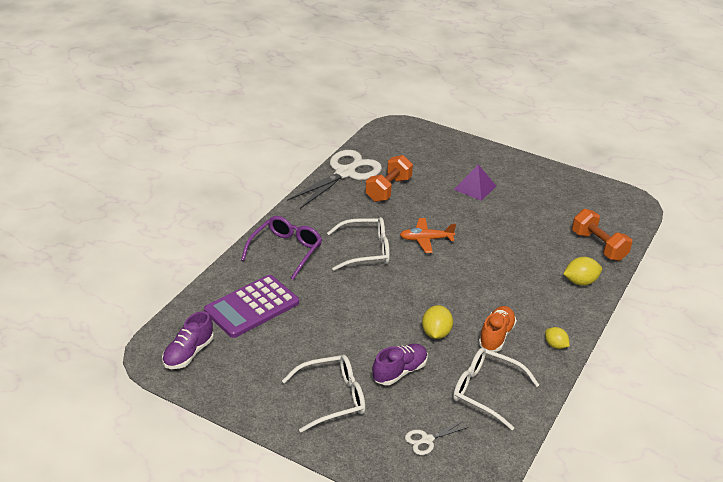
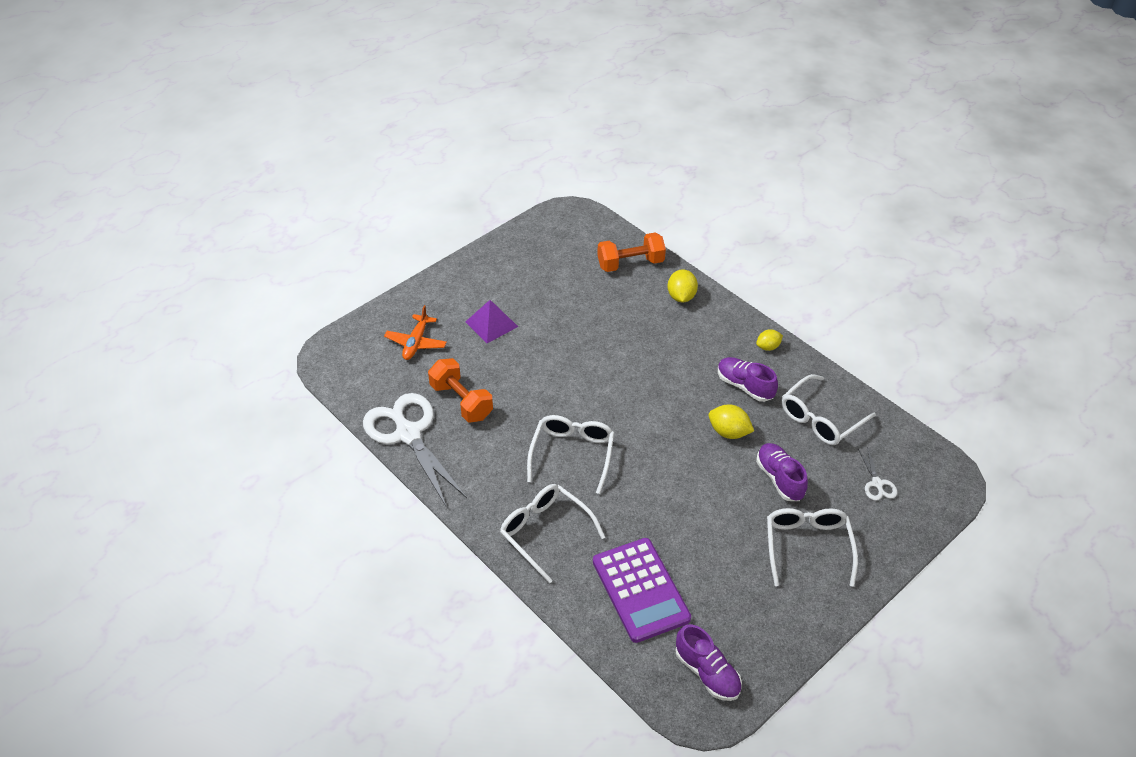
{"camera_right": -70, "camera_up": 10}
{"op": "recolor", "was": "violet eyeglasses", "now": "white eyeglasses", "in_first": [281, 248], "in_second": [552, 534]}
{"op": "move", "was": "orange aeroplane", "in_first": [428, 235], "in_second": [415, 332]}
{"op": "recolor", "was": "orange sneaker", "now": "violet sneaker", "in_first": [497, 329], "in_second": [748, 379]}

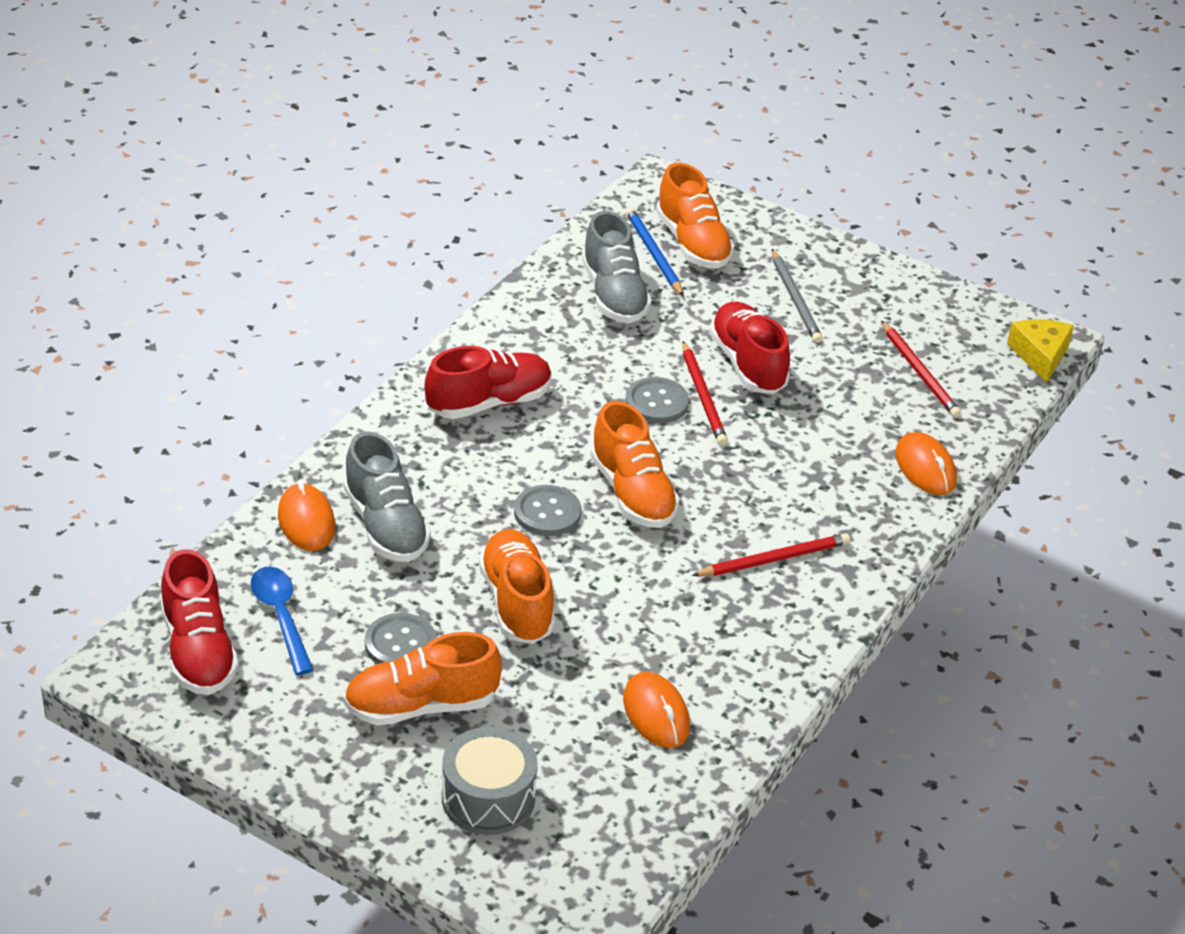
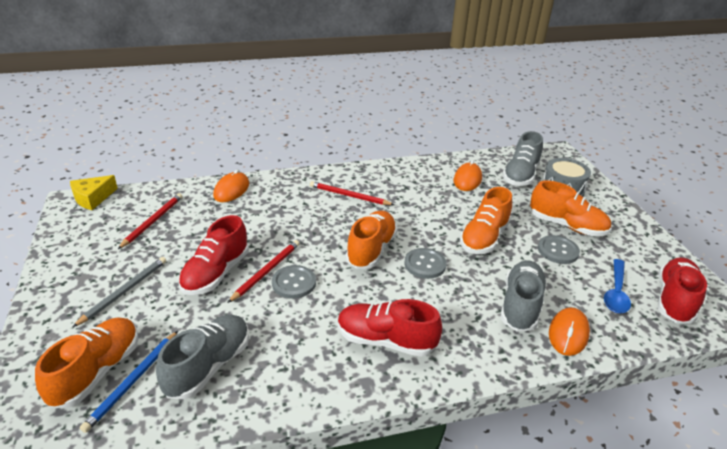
{"camera_right": -135, "camera_up": -5}
{"op": "insert", "now": "ash-grey sneaker", "in_second": [523, 158]}

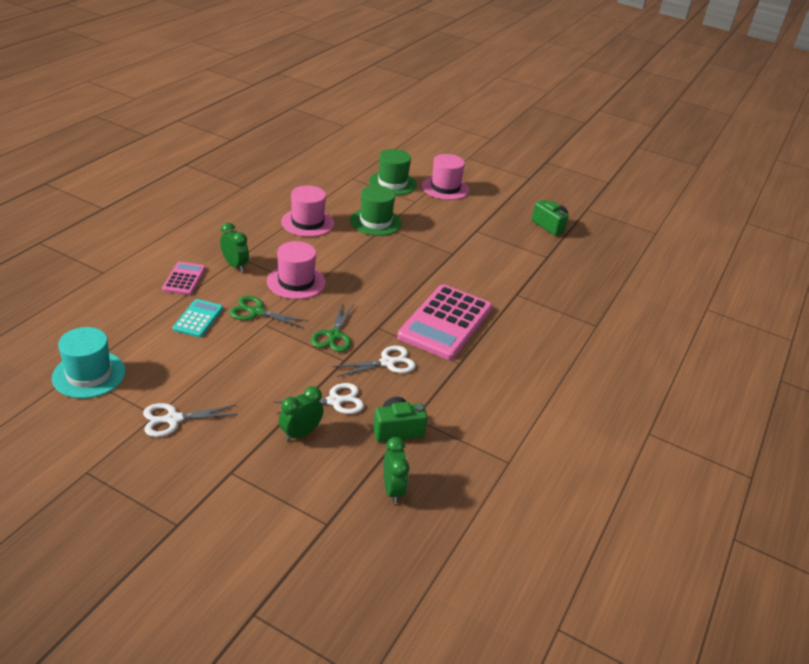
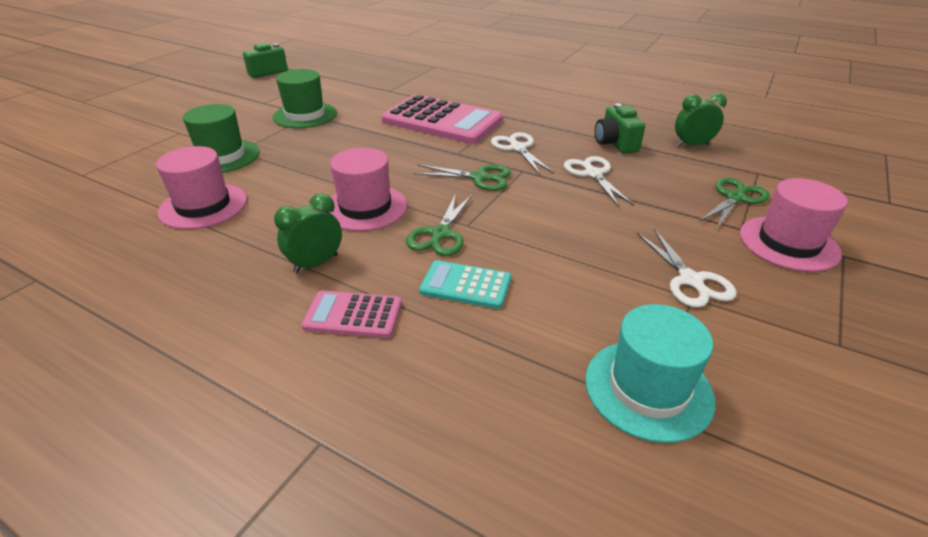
{"camera_right": -85, "camera_up": 0}
{"op": "delete", "was": "green bedside clock", "in_first": [301, 413]}
{"op": "move", "was": "green hat", "in_first": [393, 172], "in_second": [305, 98]}
{"op": "move", "was": "rose-pink hat", "in_first": [445, 177], "in_second": [794, 225]}
{"op": "insert", "now": "green shears", "in_second": [734, 203]}

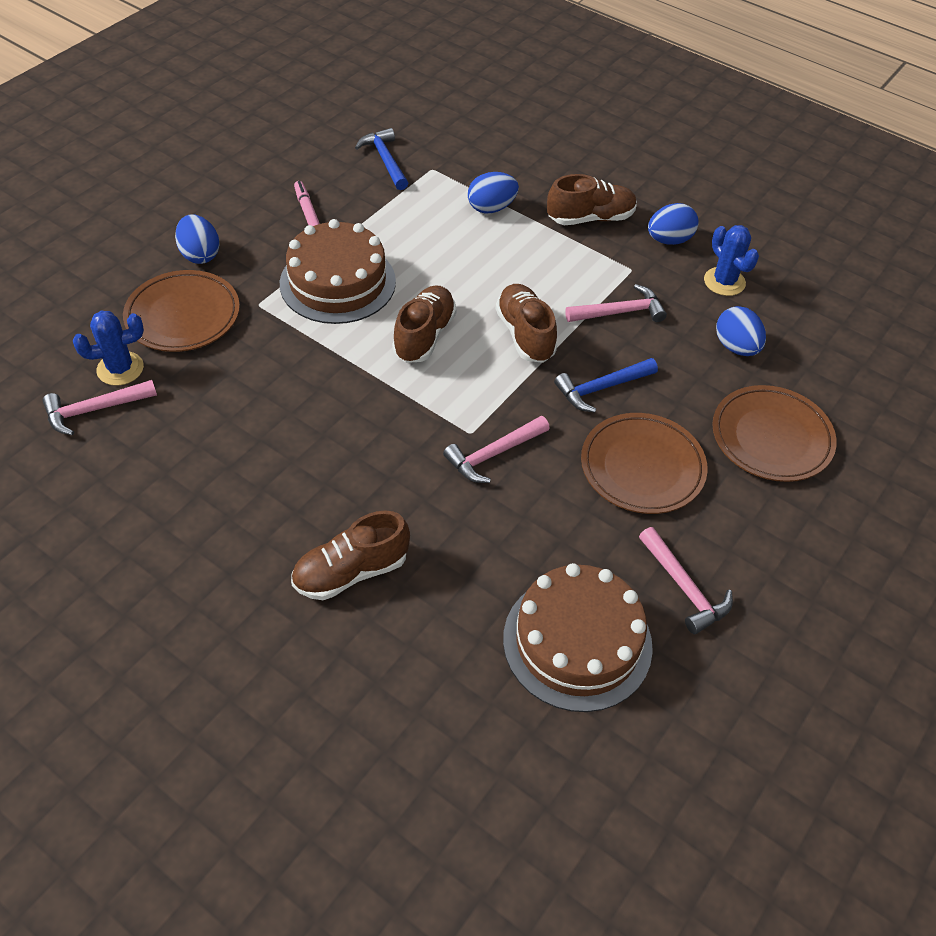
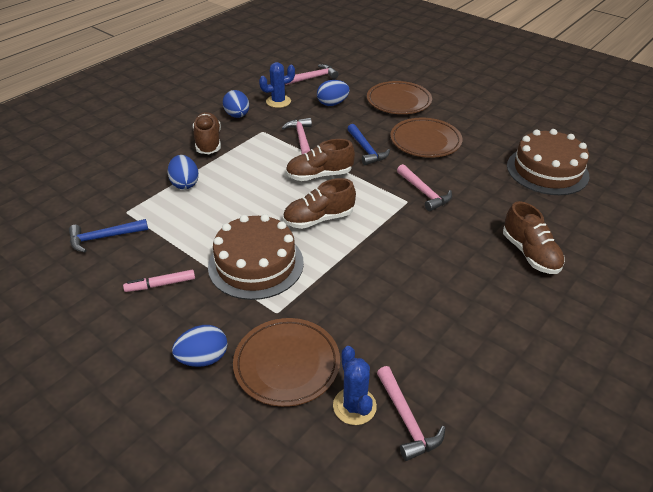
{"camera_right": -85, "camera_up": -10}
{"op": "rotate", "was": "russet sneaker", "in_first": [424, 324], "in_second": [319, 203], "clockwise": -45}
{"op": "move", "was": "rose-pink carpenter's hammer", "in_first": [686, 580], "in_second": [312, 74]}

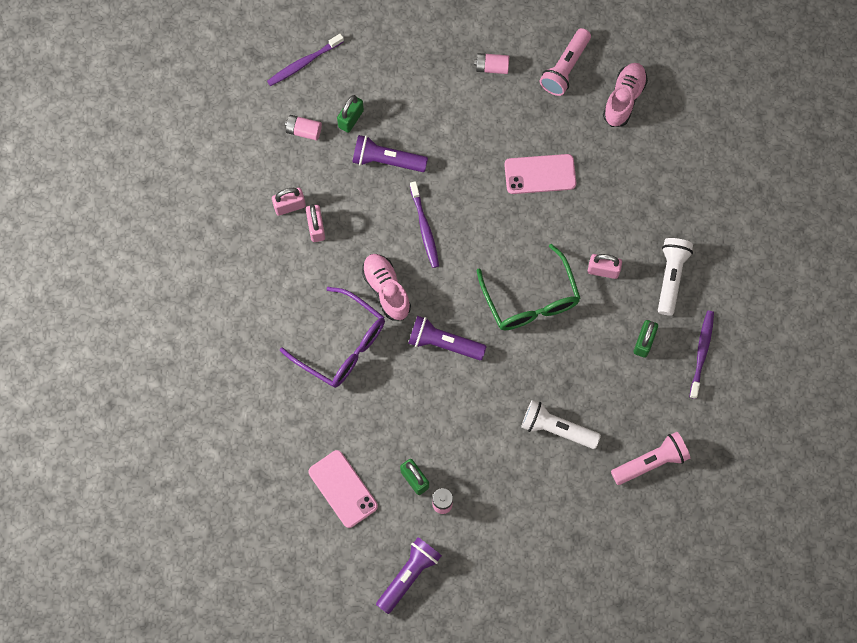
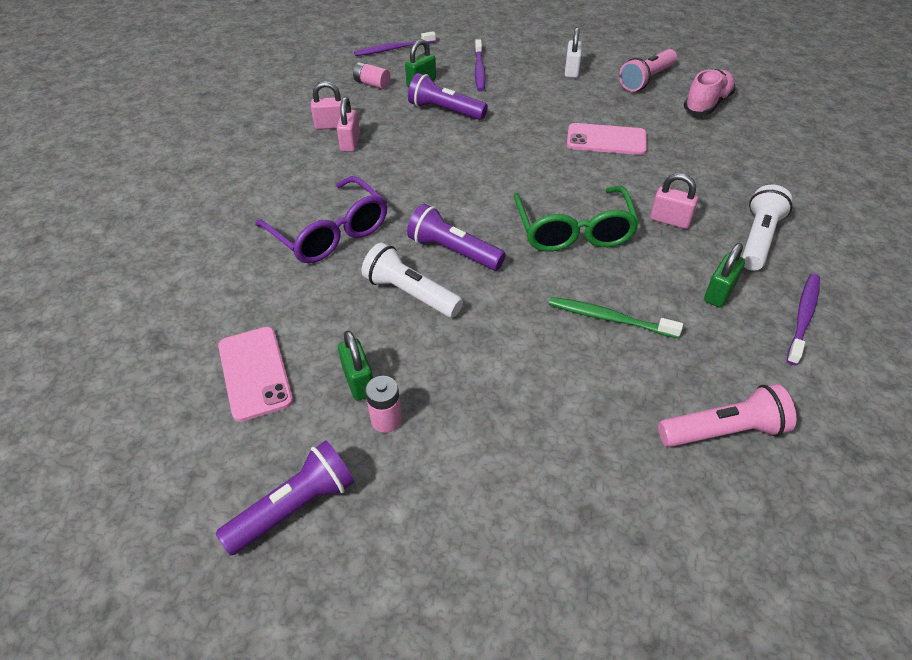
{"camera_right": 15, "camera_up": -25}
{"op": "delete", "was": "rose-pink sneaker", "in_first": [386, 287]}
{"op": "move", "was": "violet toothbrush", "in_first": [424, 224], "in_second": [480, 65]}
{"op": "replace", "was": "rose-pink battery", "now": "white padlock", "in_first": [491, 63], "in_second": [573, 52]}
{"op": "move", "was": "white torch", "in_first": [561, 424], "in_second": [412, 280]}
{"op": "insert", "now": "green toothbrush", "in_second": [616, 317]}

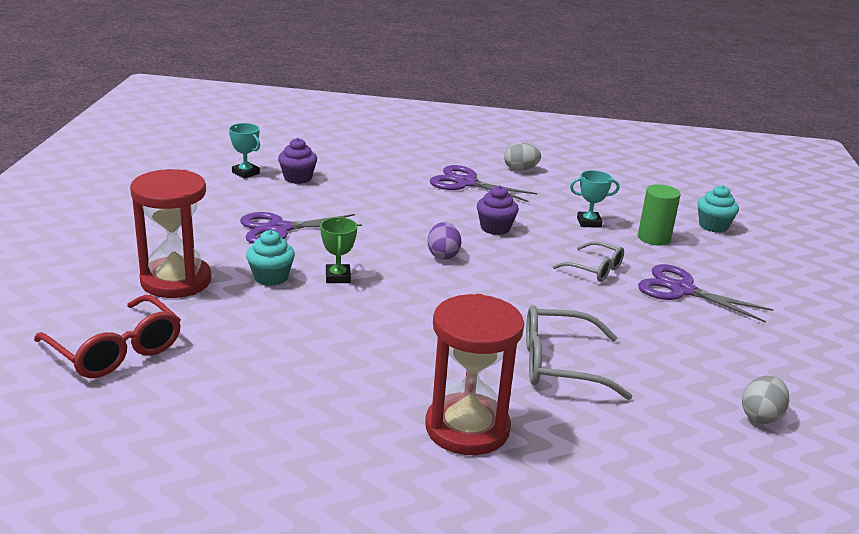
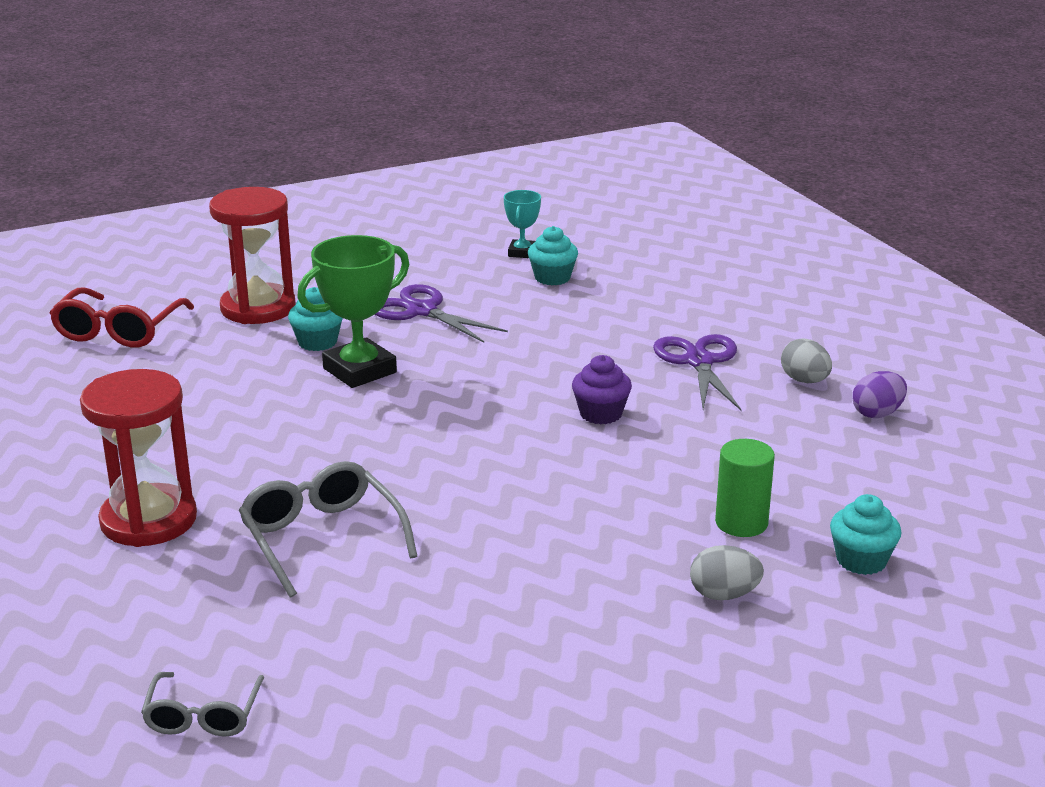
{"camera_right": 60, "camera_up": 0}
{"op": "recolor", "was": "violet fairy cake", "now": "teal fairy cake", "in_first": [297, 161], "in_second": [553, 255]}
{"op": "resize", "was": "green trophy", "in_first": [338, 250], "in_second": [353, 311], "ratio": 1.86}
{"op": "move", "was": "violet egg shape", "in_first": [444, 241], "in_second": [880, 394]}
{"op": "move", "was": "ash-grey eyeglasses", "in_first": [588, 261], "in_second": [202, 704]}
{"op": "delete", "was": "teal trophy", "in_first": [595, 199]}
{"op": "delete", "was": "violet shears", "in_first": [706, 293]}
{"op": "move", "was": "ash-grey egg shape", "in_first": [765, 399], "in_second": [727, 572]}

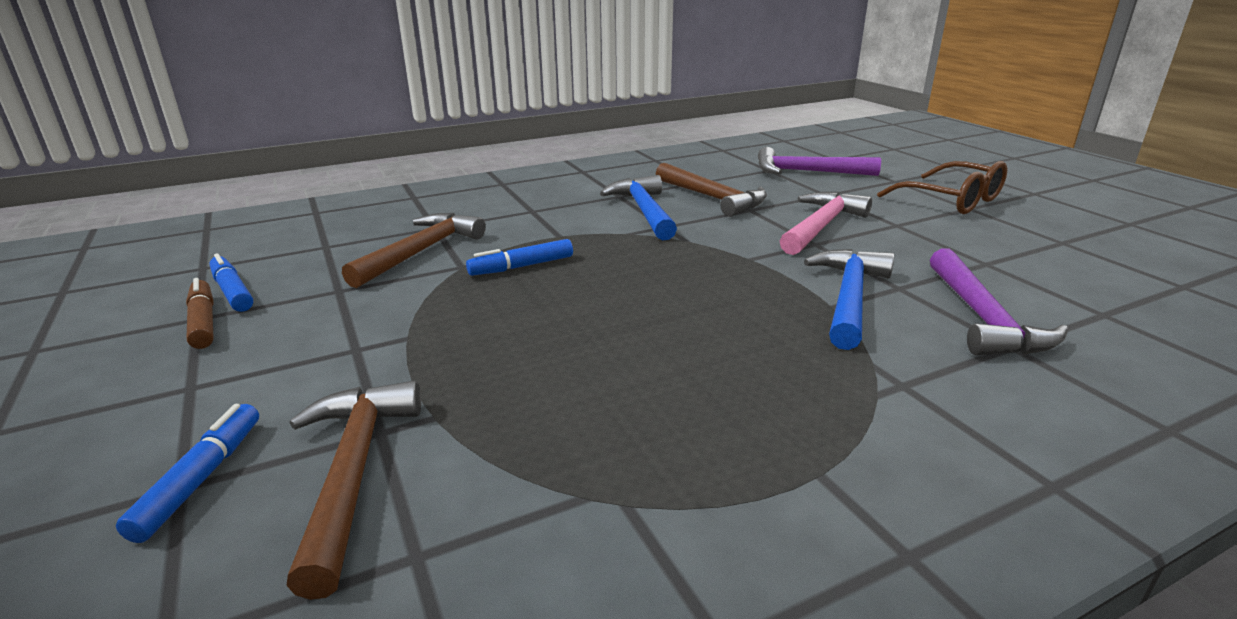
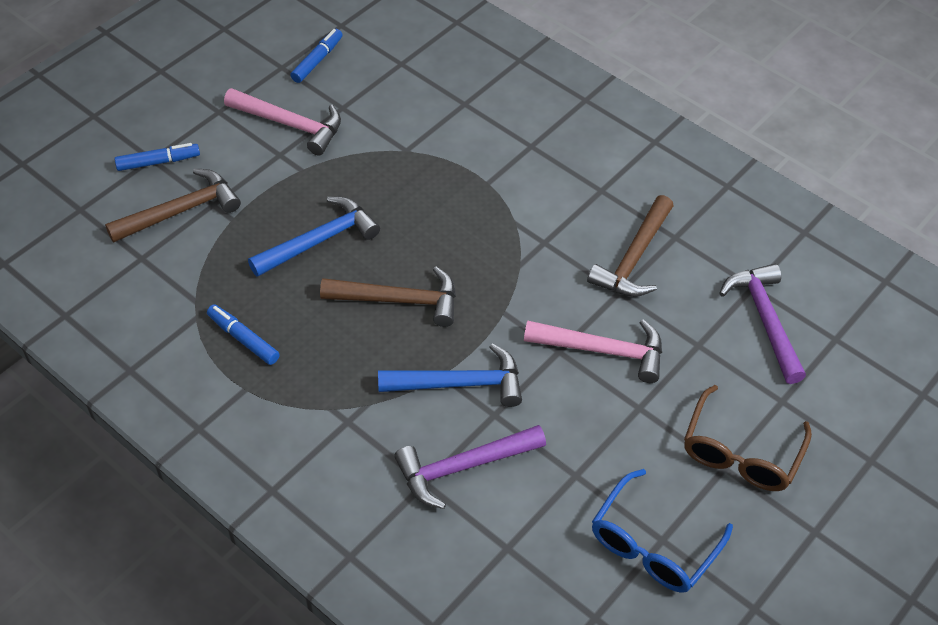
{"camera_right": 65, "camera_up": 25}
{"op": "delete", "was": "russet marker pen", "in_first": [200, 313]}
{"op": "move", "was": "russet carpenter's hammer", "in_first": [414, 250], "in_second": [388, 297]}
{"op": "move", "was": "royal blue marker pen", "in_first": [519, 257], "in_second": [243, 334]}
{"op": "move", "was": "royal blue carpenter's hammer", "in_first": [638, 207], "in_second": [314, 237]}
{"op": "insert", "now": "rose-pink carpenter's hammer", "in_second": [282, 122]}
{"op": "insert", "now": "royal blue eyeglasses", "in_second": [662, 531]}

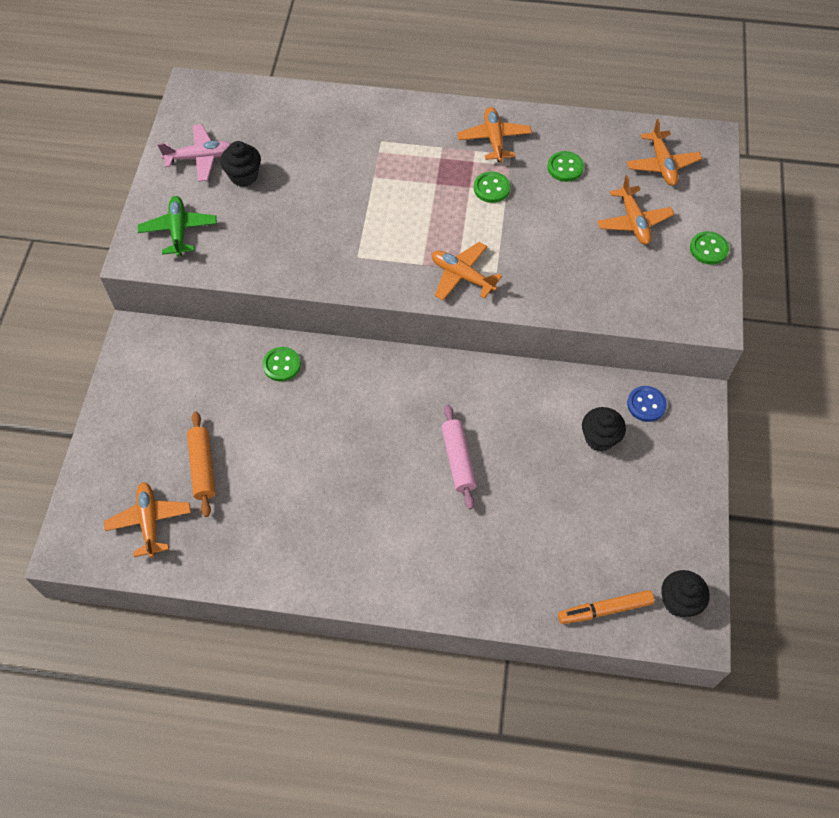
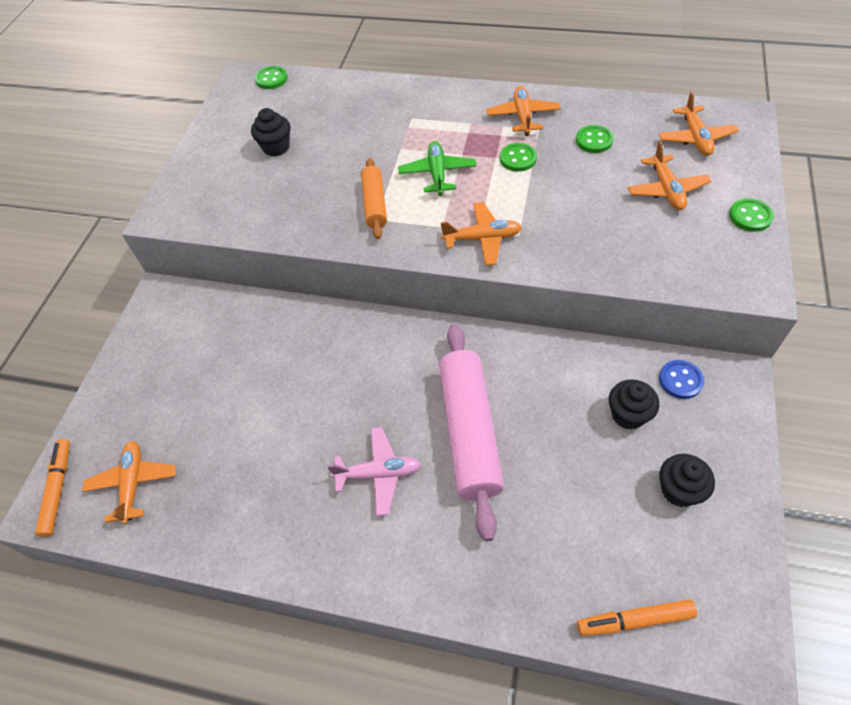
{"camera_right": 10, "camera_up": -5}
{"op": "move", "was": "green aeroplane", "in_first": [177, 226], "in_second": [437, 168]}
{"op": "move", "was": "rose-pink aeroplane", "in_first": [194, 153], "in_second": [374, 471]}
{"op": "move", "was": "orange dough roller", "in_first": [201, 464], "in_second": [374, 198]}
{"op": "move", "was": "green sewing button", "in_first": [282, 364], "in_second": [271, 77]}
{"op": "rotate", "was": "orange aeroplane", "in_first": [467, 271], "in_second": [481, 234], "clockwise": 135}
{"op": "resize", "was": "rose-pink dough roller", "in_first": [459, 456], "in_second": [471, 432], "ratio": 1.84}
{"op": "move", "was": "black fairy cake", "in_first": [685, 593], "in_second": [687, 480]}
{"op": "insert", "now": "orange marker pen", "in_second": [52, 488]}

